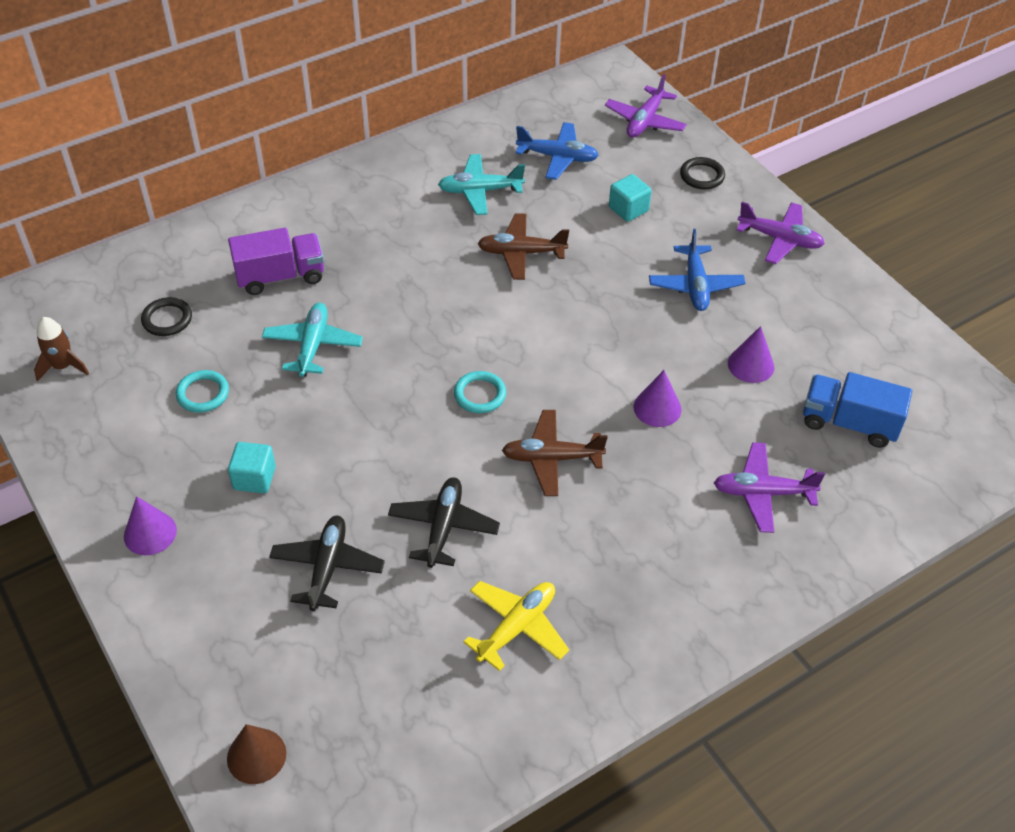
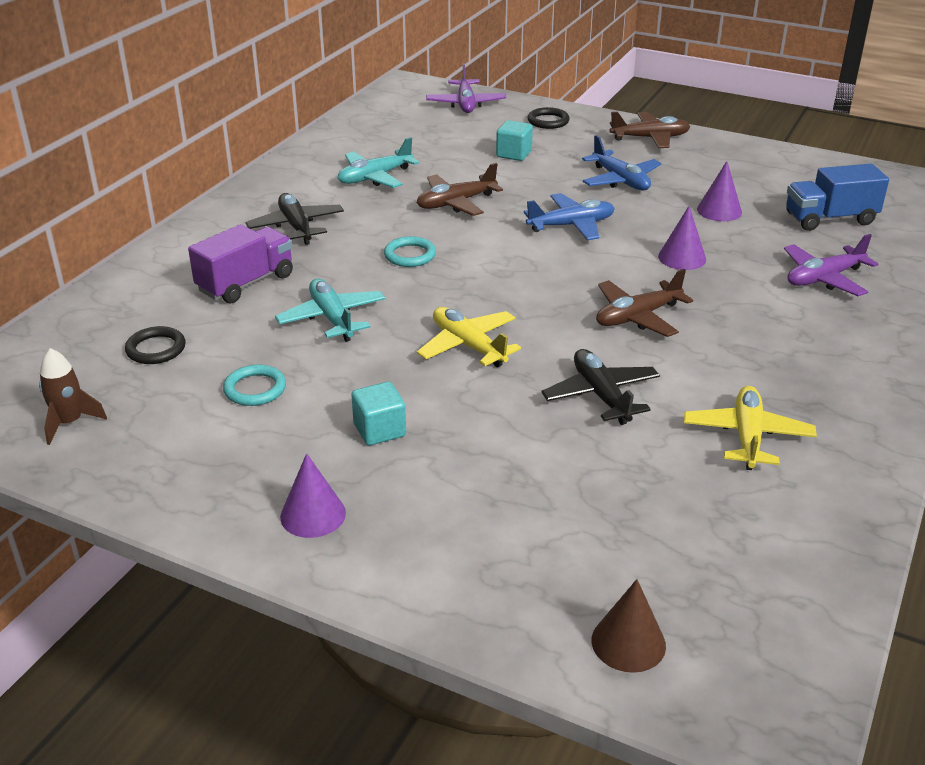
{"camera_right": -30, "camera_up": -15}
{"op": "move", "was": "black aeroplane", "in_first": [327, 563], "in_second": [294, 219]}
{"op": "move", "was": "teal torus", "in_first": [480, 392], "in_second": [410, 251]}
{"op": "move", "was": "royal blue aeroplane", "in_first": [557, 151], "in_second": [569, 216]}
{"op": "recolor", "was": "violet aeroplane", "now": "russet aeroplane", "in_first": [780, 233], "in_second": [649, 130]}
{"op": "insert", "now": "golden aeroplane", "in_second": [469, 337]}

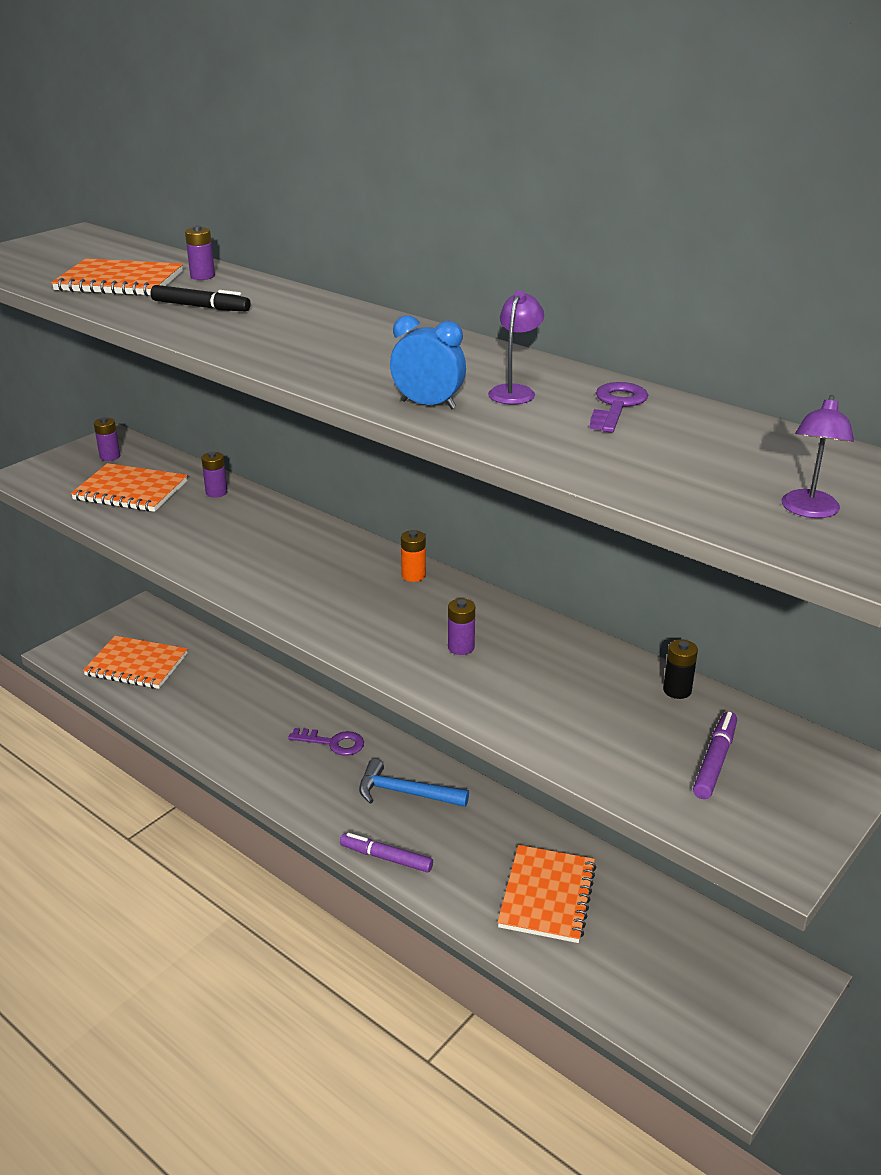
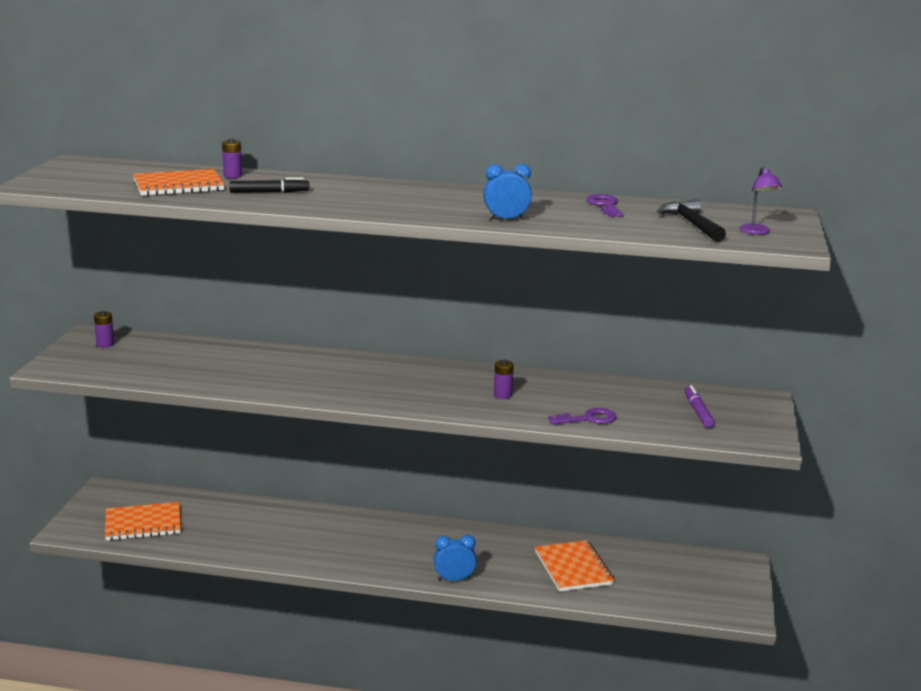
{"camera_right": -30, "camera_up": -10}
{"op": "delete", "was": "orange notepad", "in_first": [129, 487]}
{"op": "delete", "was": "violet battery", "in_first": [214, 475]}
{"op": "move", "was": "violet key", "in_first": [326, 742], "in_second": [582, 416]}
{"op": "replace", "was": "violet marker pen", "now": "royal blue bedside clock", "in_first": [386, 853], "in_second": [454, 558]}
{"op": "delete", "was": "royal blue carpenter's hammer", "in_first": [414, 783]}
{"op": "delete", "was": "orange battery", "in_first": [413, 556]}
{"op": "delete", "was": "violet reading lamp", "in_first": [516, 347]}
{"op": "delete", "was": "black battery", "in_first": [680, 669]}
{"op": "insert", "now": "black carpenter's hammer", "in_second": [691, 220]}

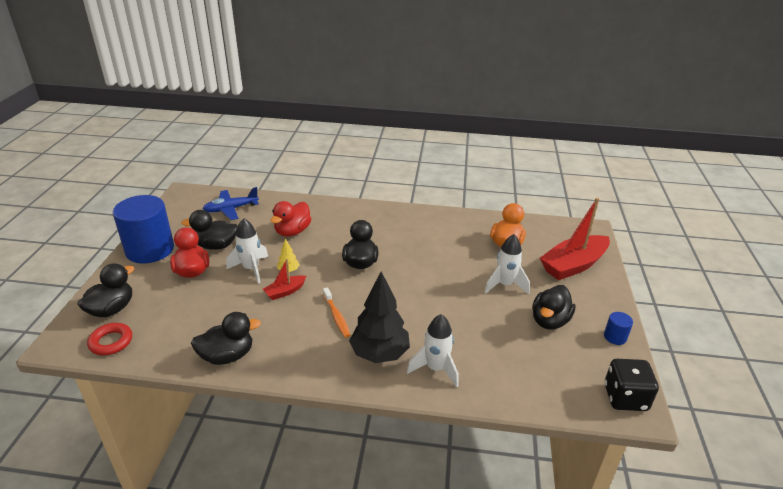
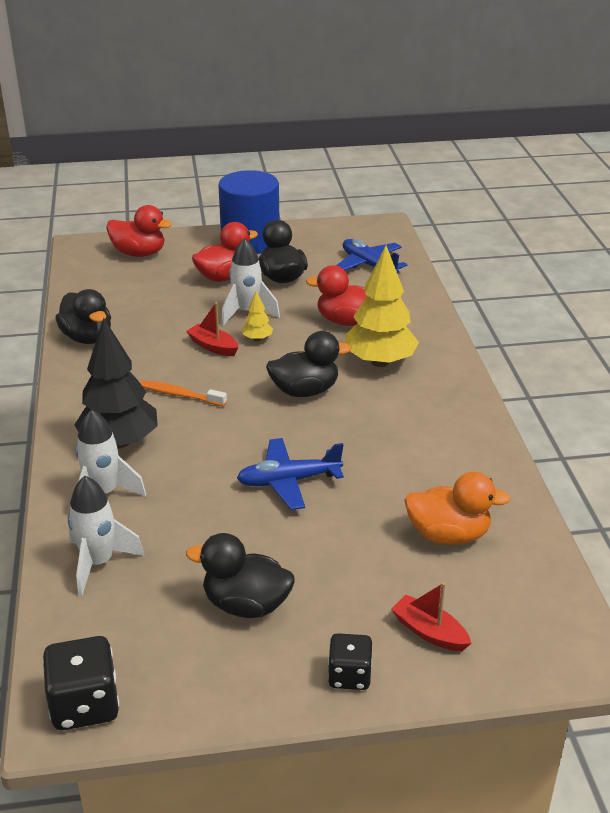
{"camera_right": 75, "camera_up": 0}
{"op": "recolor", "was": "black toy duck", "now": "red toy duck", "in_first": [105, 290], "in_second": [139, 231]}
{"op": "delete", "was": "red torus", "in_first": [109, 339]}
{"op": "rotate", "was": "orange toothbrush", "in_first": [336, 312], "in_second": [183, 393], "clockwise": 60}
{"op": "move", "was": "white toy rocket", "in_first": [507, 264], "in_second": [106, 536]}
{"op": "resize", "was": "red sailboat", "in_first": [575, 239], "in_second": [431, 616], "ratio": 0.48}
{"op": "delete", "was": "royal blue cylinder", "in_first": [618, 328]}
{"op": "insert", "now": "royal blue aeroplane", "in_second": [290, 474]}
{"op": "insert", "now": "black game die", "in_second": [350, 661]}
{"op": "insert", "now": "golden tree", "in_second": [382, 306]}

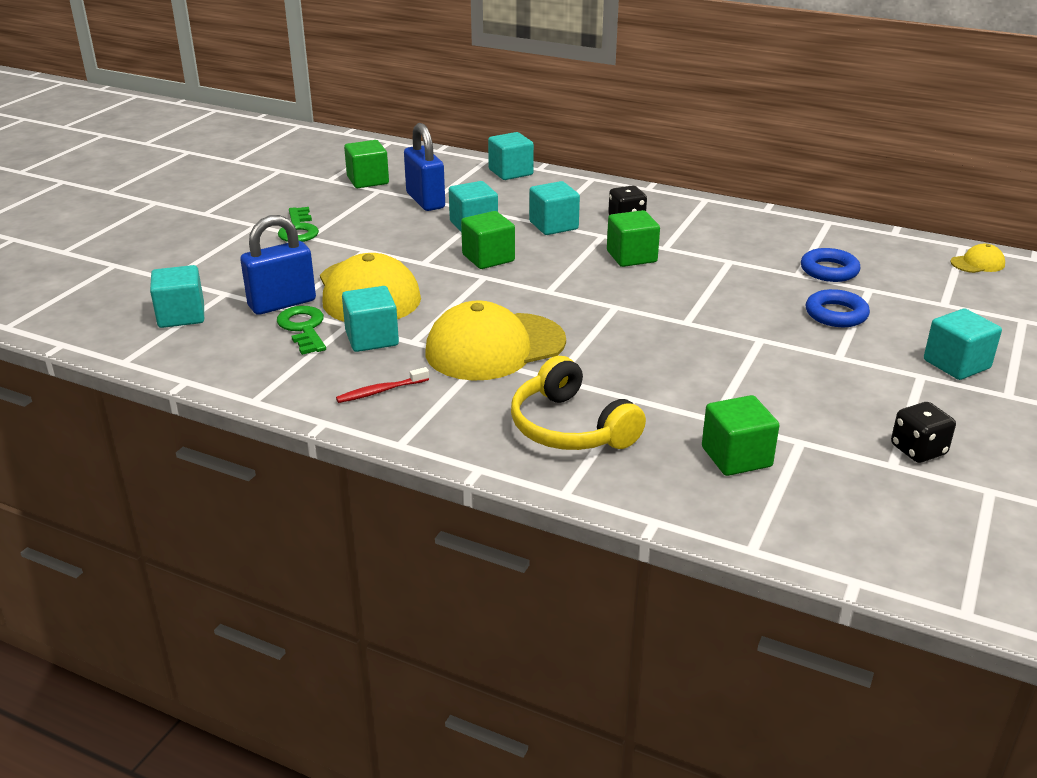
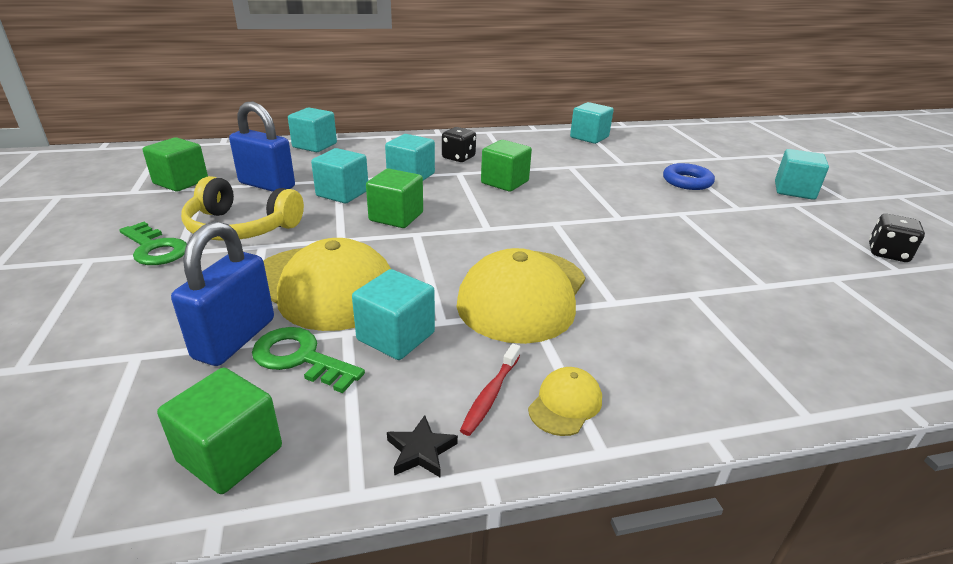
{"camera_right": -40, "camera_up": 0}
{"op": "move", "was": "teal solid cube", "in_first": [177, 296], "in_second": [591, 123]}
{"op": "move", "was": "golden over-ear headphones", "in_first": [578, 403], "in_second": [242, 208]}
{"op": "move", "was": "green solid cube", "in_first": [740, 435], "in_second": [219, 431]}
{"op": "delete", "was": "royal blue torus", "in_first": [830, 265]}
{"op": "move", "was": "golden cap", "in_first": [978, 258], "in_second": [565, 401]}
{"op": "insert", "now": "black five-pointed star", "in_second": [422, 446]}

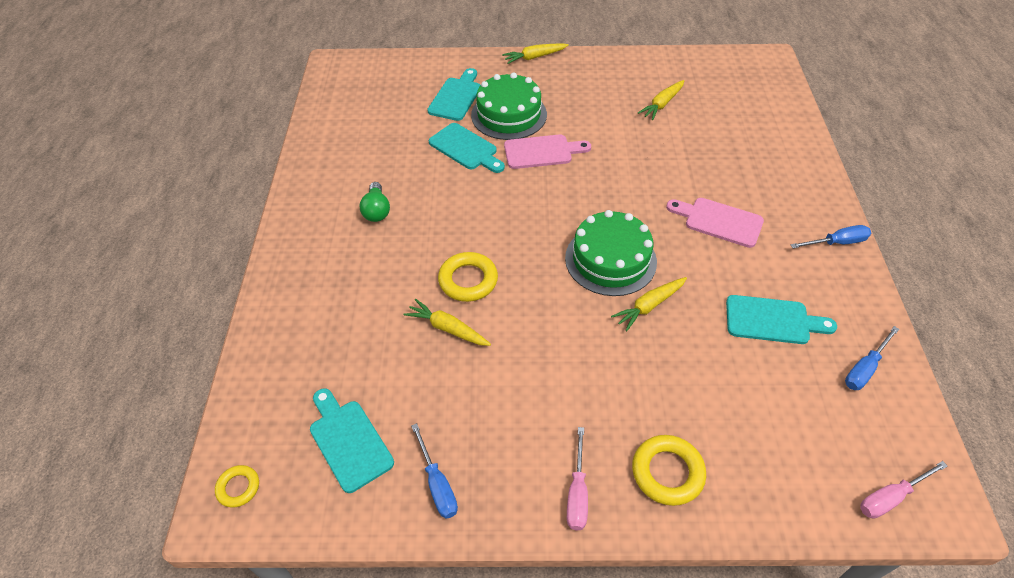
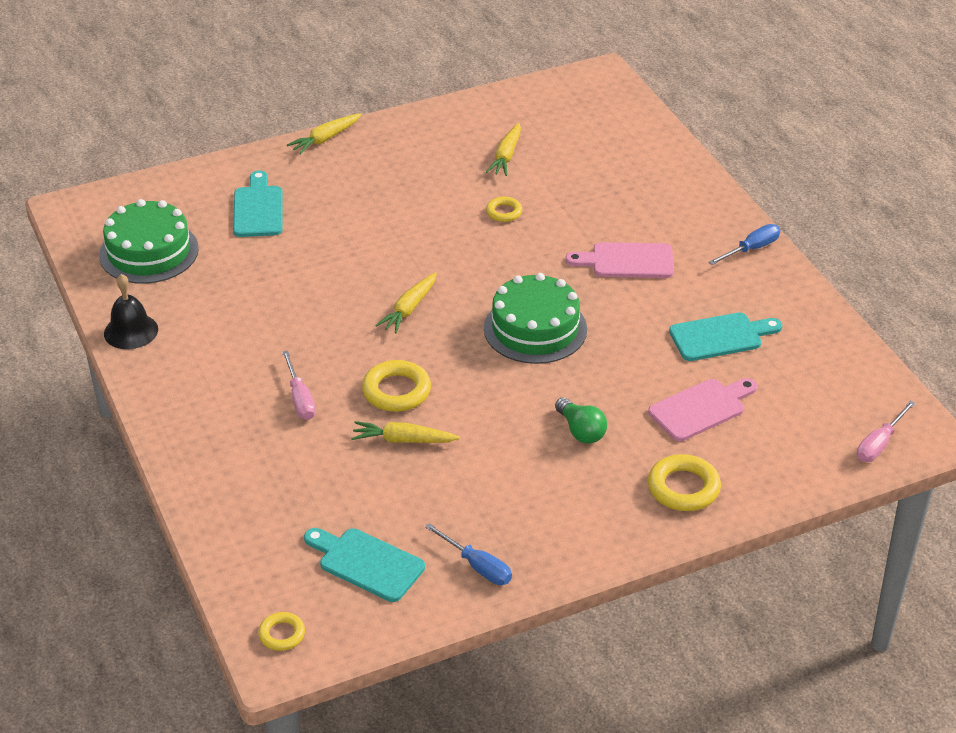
{"camera_right": -25, "camera_up": -10}
{"op": "move", "was": "green bulb", "in_first": [375, 202], "in_second": [581, 420]}
{"op": "delete", "was": "teal cutting board", "in_first": [467, 148]}
{"op": "move", "was": "green cake", "in_first": [509, 106], "in_second": [149, 241]}
{"op": "move", "was": "rose-pink cutting board", "in_first": [547, 151], "in_second": [703, 409]}
{"op": "move", "was": "rose-pink hand screwdriver", "in_first": [577, 478], "in_second": [299, 385]}
{"op": "move", "was": "golden toy carrot", "in_first": [649, 304], "in_second": [406, 303]}
{"op": "delete", "was": "royal blue hand screwdriver", "in_first": [872, 358]}
{"op": "insert", "now": "black bell", "in_second": [131, 311]}
{"op": "insert", "now": "golden torus", "in_second": [504, 209]}

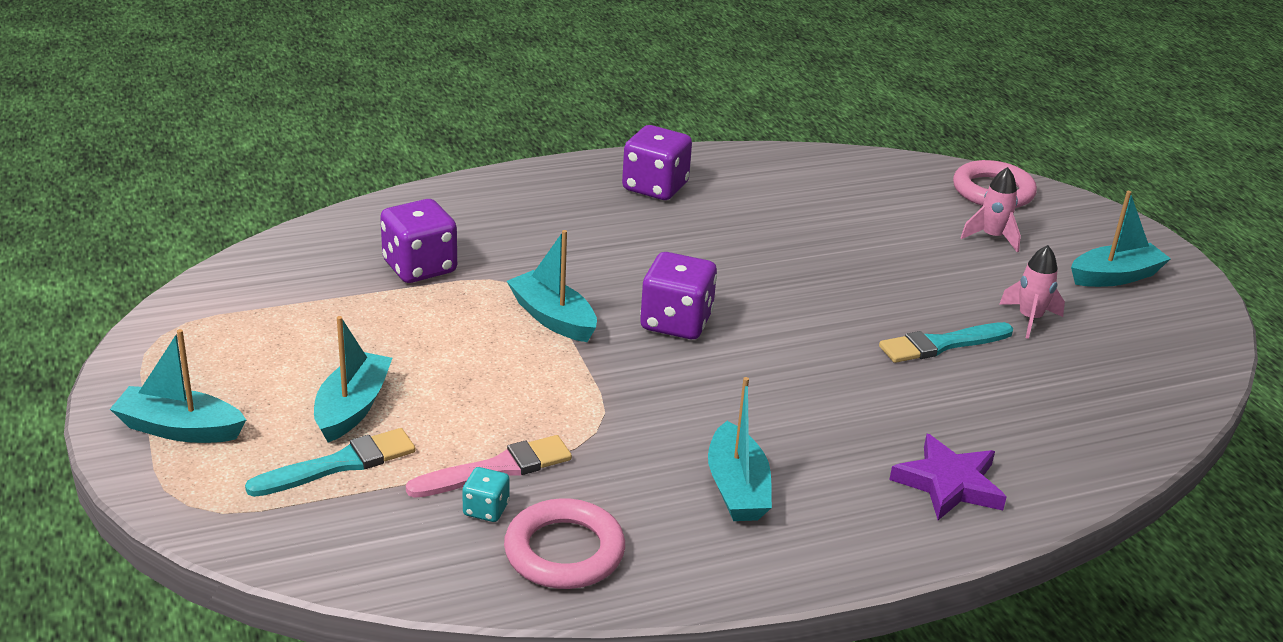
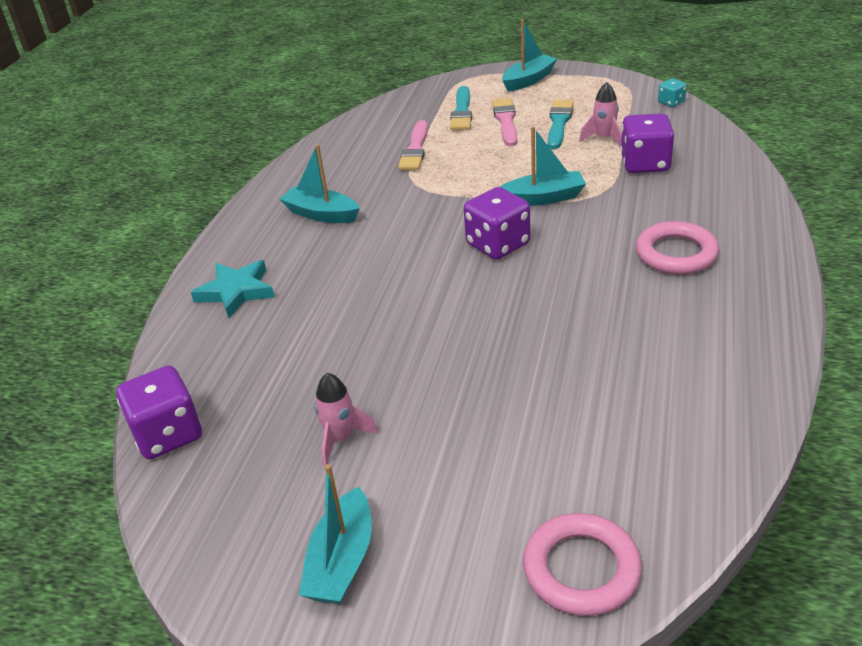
{"camera_right": 130, "camera_up": 5}
{"op": "replace", "was": "teal sailboat", "now": "rose-pink paint brush", "in_first": [353, 379], "in_second": [505, 122]}
{"op": "move", "was": "teal game die", "in_first": [486, 494], "in_second": [672, 92]}
{"op": "move", "was": "rose-pink torus", "in_first": [564, 543], "in_second": [677, 248]}
{"op": "move", "was": "violet game die", "in_first": [657, 162], "in_second": [159, 412]}
{"op": "move", "was": "teal paint brush", "in_first": [946, 342], "in_second": [561, 124]}
{"op": "recolor", "was": "violet five-pointed star", "now": "teal five-pointed star", "in_first": [948, 477], "in_second": [232, 289]}
{"op": "move", "was": "rose-pink toy rocket", "in_first": [991, 209], "in_second": [600, 114]}

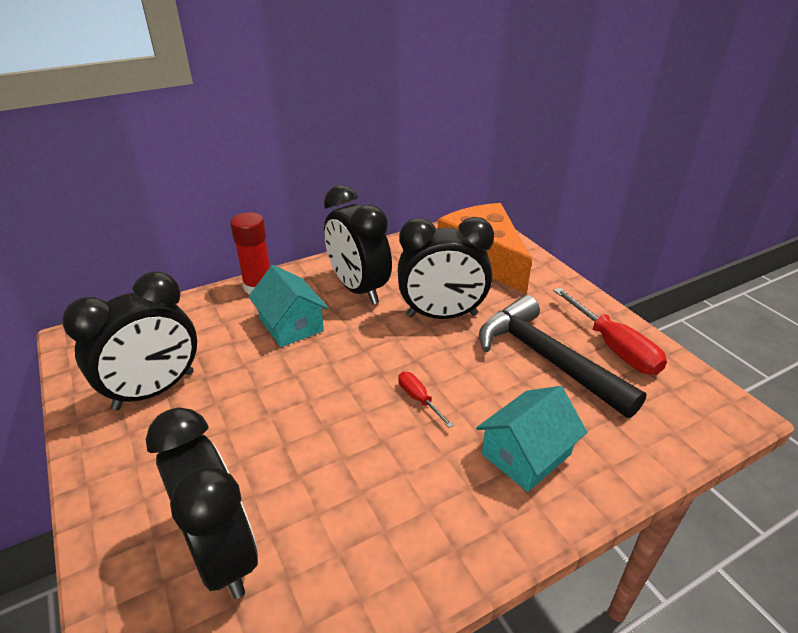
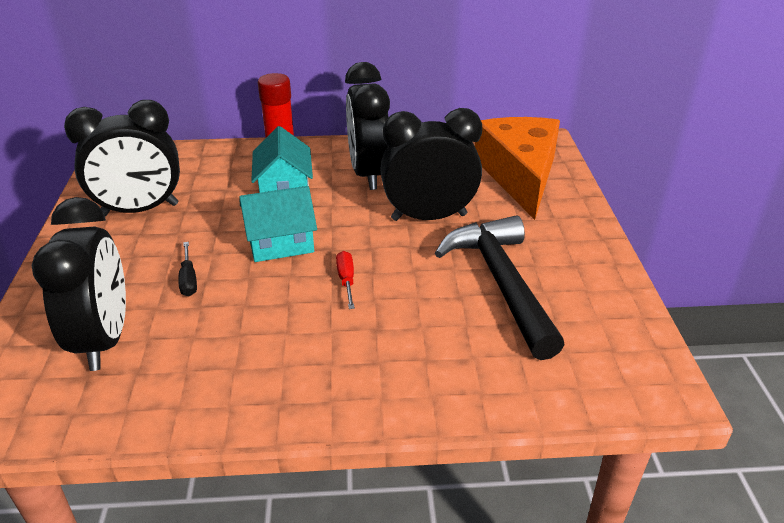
{"camera_right": 25, "camera_up": 0}
{"op": "rotate", "was": "black bedside clock", "in_first": [446, 268], "in_second": [431, 164], "clockwise": 150}
{"op": "move", "was": "teal toy house", "in_first": [531, 439], "in_second": [278, 224]}
{"op": "delete", "was": "red hand screwdriver", "in_first": [610, 331]}
{"op": "insert", "now": "black hand screwdriver", "in_second": [187, 269]}

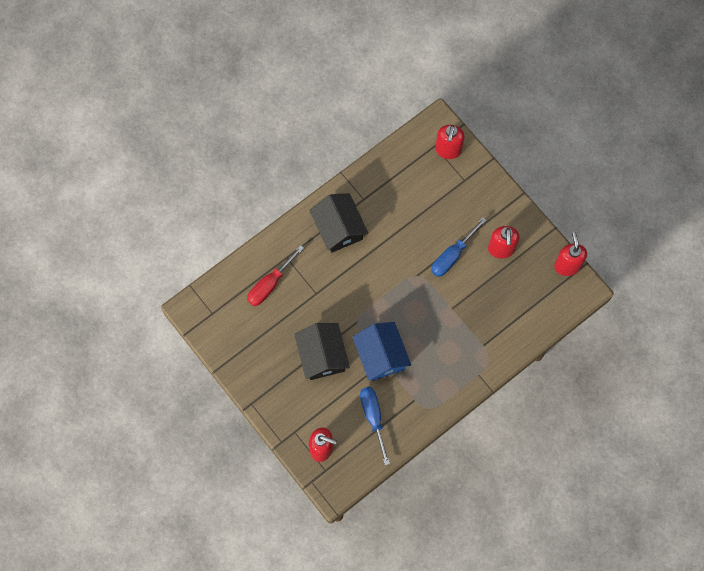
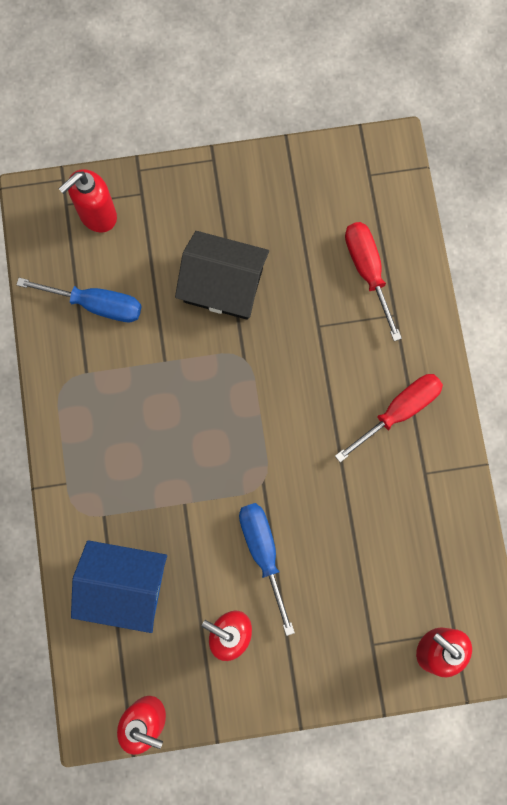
{"camera_right": 120, "camera_up": 5}
{"op": "replace", "was": "black toy house", "now": "red hand screwdriver", "in_first": [339, 223], "in_second": [389, 418]}
{"op": "move", "was": "royal blue toy house", "in_first": [382, 351], "in_second": [119, 586]}

